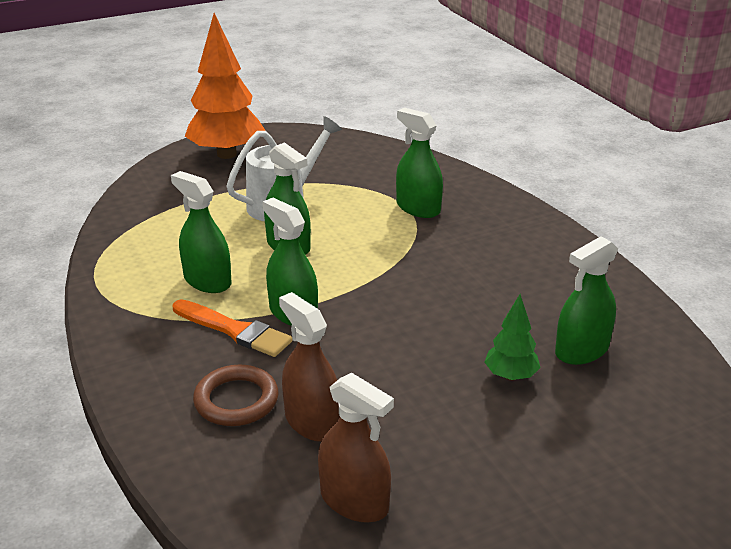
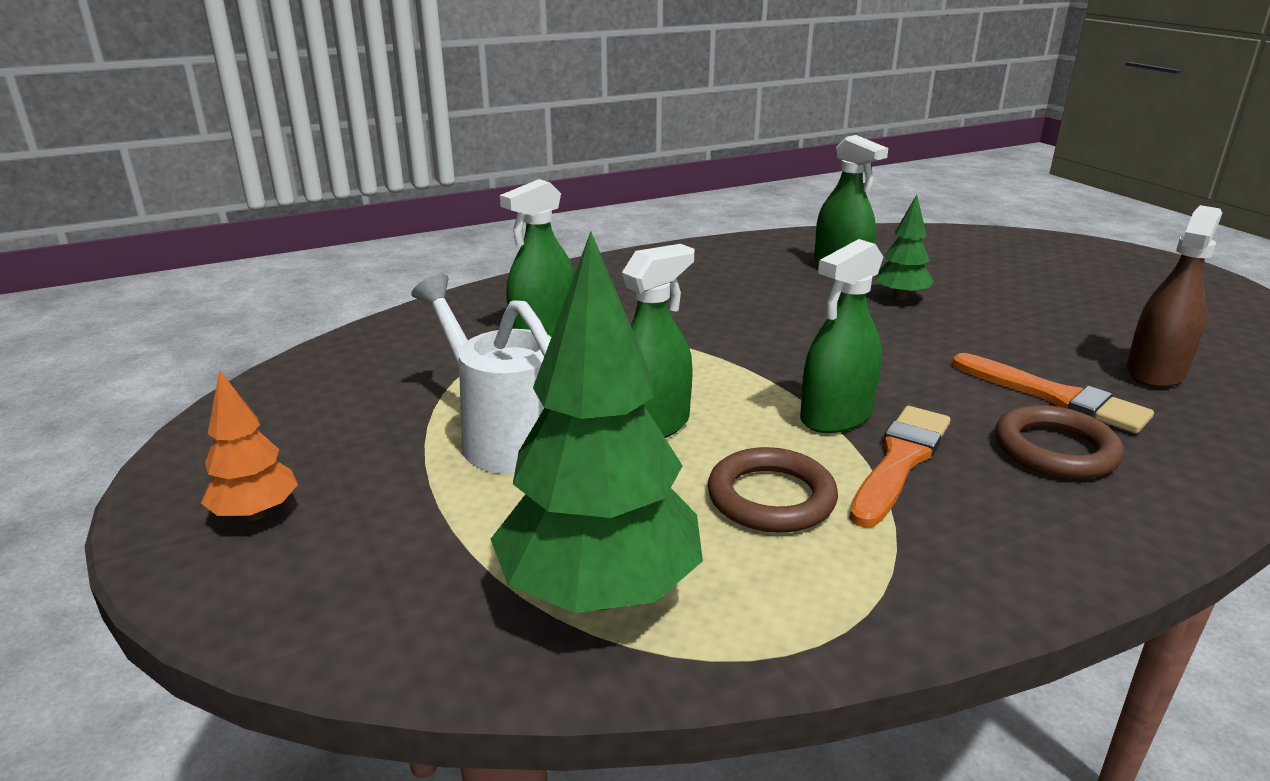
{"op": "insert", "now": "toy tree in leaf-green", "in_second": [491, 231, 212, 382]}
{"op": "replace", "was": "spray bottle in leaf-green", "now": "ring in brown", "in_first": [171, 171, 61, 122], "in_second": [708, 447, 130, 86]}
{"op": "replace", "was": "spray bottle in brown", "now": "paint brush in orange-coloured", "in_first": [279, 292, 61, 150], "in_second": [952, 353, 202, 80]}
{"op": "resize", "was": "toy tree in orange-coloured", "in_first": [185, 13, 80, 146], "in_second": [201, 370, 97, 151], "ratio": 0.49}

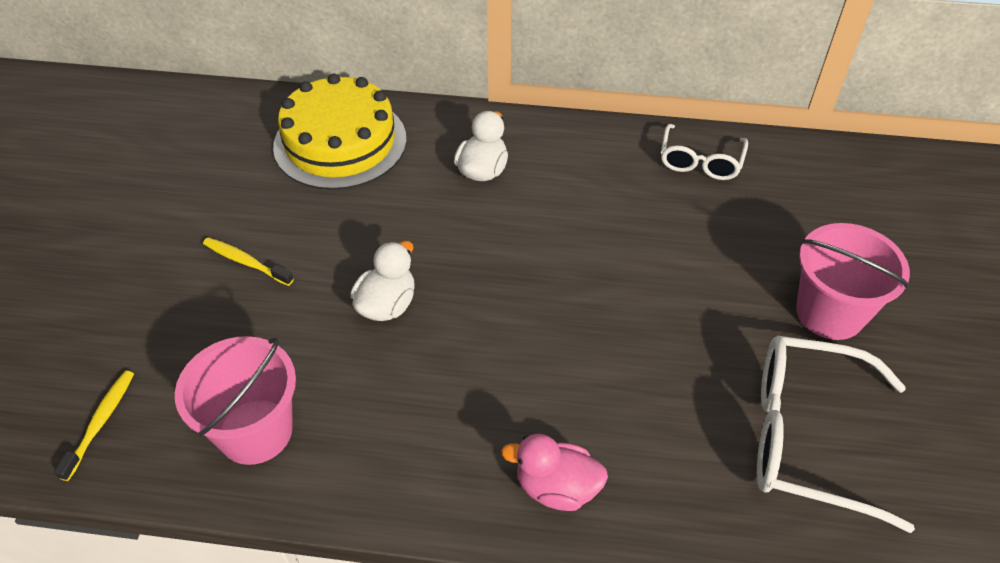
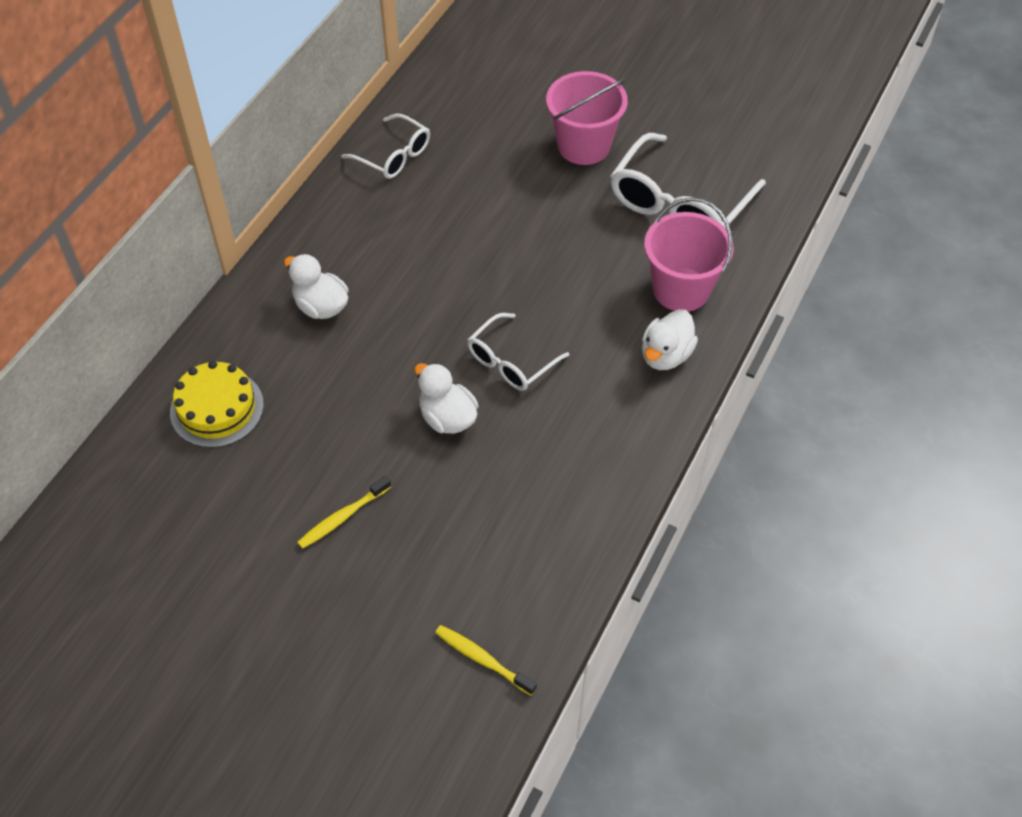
{"op": "insert", "now": "glasses in snow-white", "in_second": [468, 313, 101, 78]}
{"op": "move", "was": "pail in pink", "in_first": [175, 336, 121, 129], "in_second": [644, 198, 89, 114]}
{"op": "recolor", "was": "toy duck in pink", "now": "toy duck in snow-white", "in_first": [501, 434, 107, 77], "in_second": [642, 309, 56, 61]}
{"op": "resize", "was": "cake in yellow", "in_first": [273, 74, 134, 116], "in_second": [170, 361, 94, 87], "ratio": 0.65}

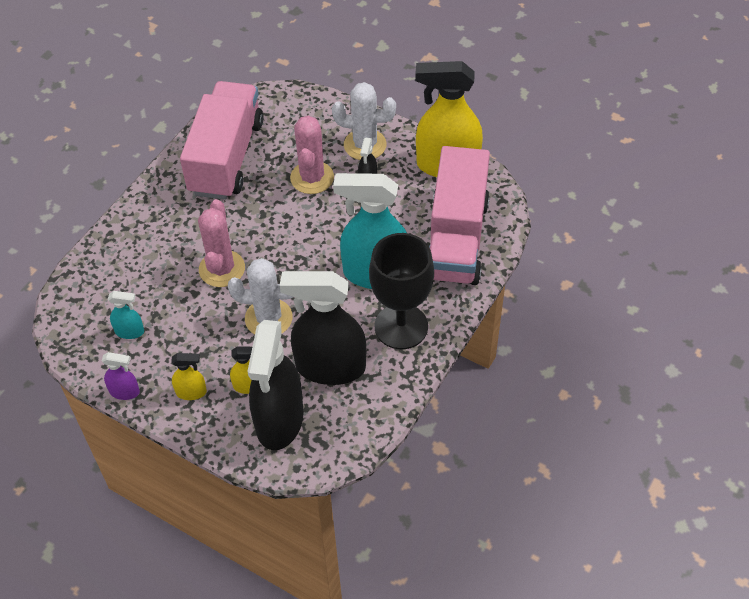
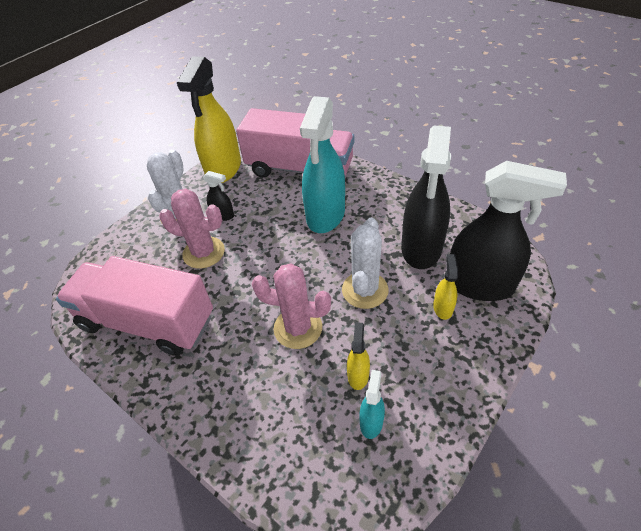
{"op": "delete", "was": "spray bottle in violet", "in_first": [102, 352, 38, 48]}
{"op": "delete", "was": "wine glass in ebony", "in_first": [369, 233, 65, 116]}
{"op": "move", "was": "spray bottle in yellow", "in_first": [171, 353, 36, 47], "in_second": [347, 322, 23, 68]}

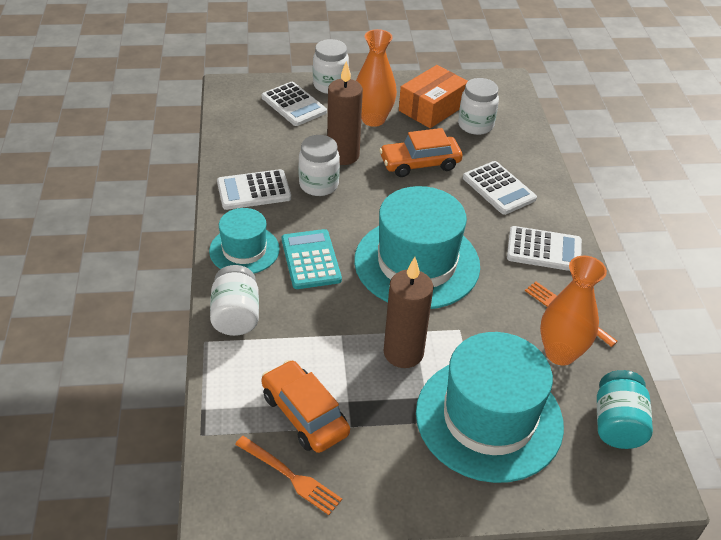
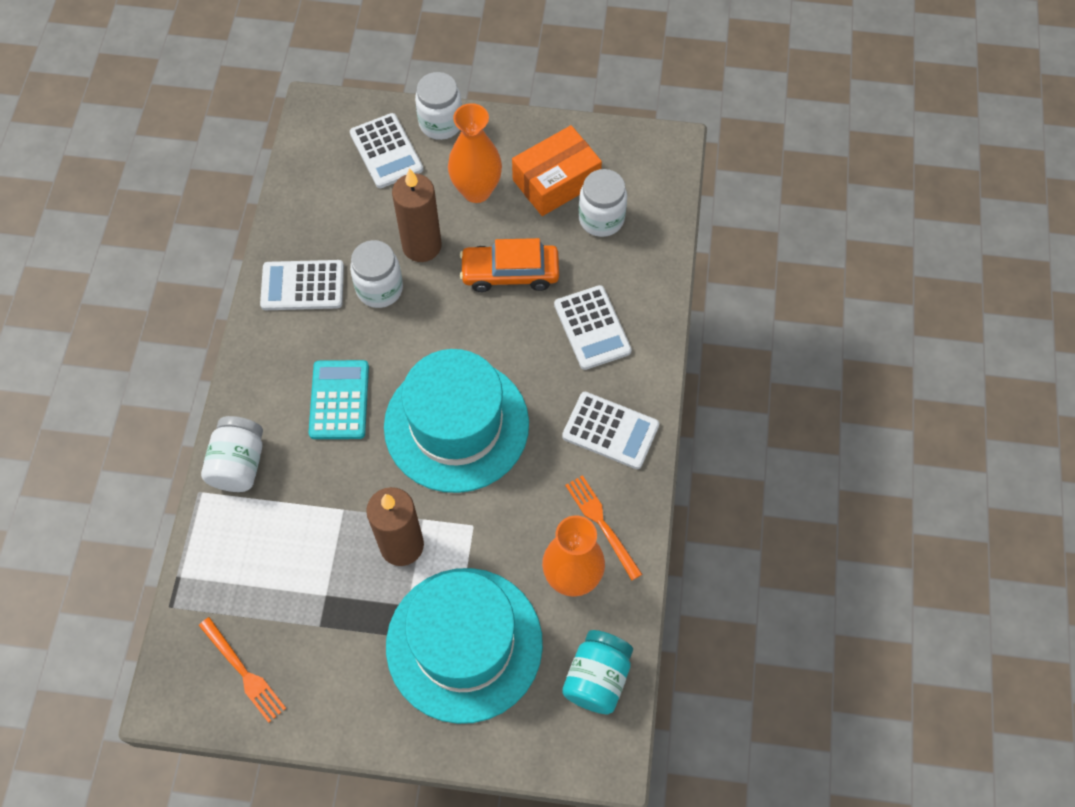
{"op": "delete", "was": "hat in turquoise", "in_first": [209, 208, 71, 66]}
{"op": "delete", "was": "toy car in orange-coloured", "in_first": [261, 360, 89, 93]}

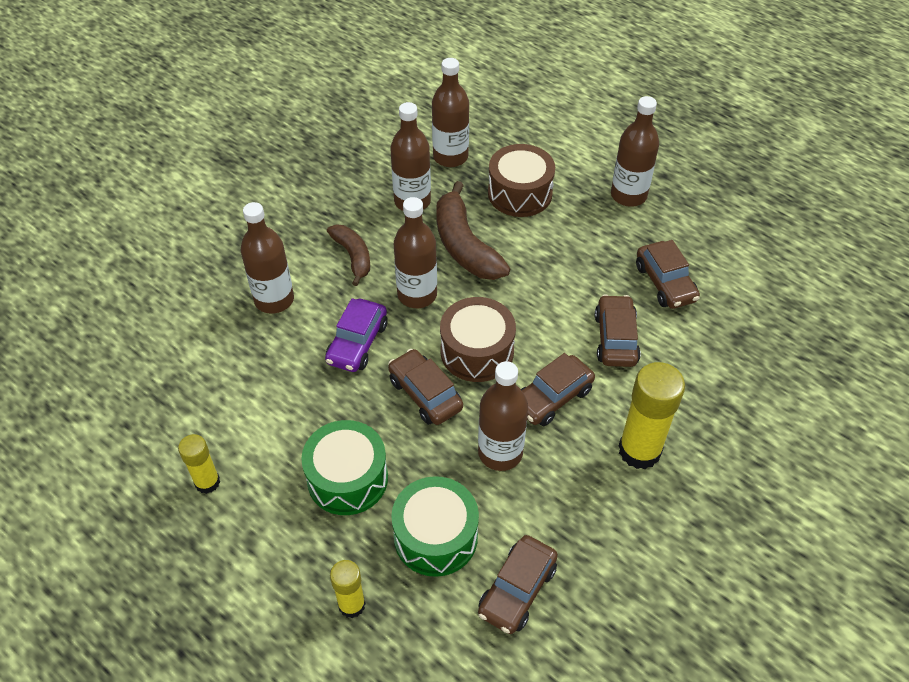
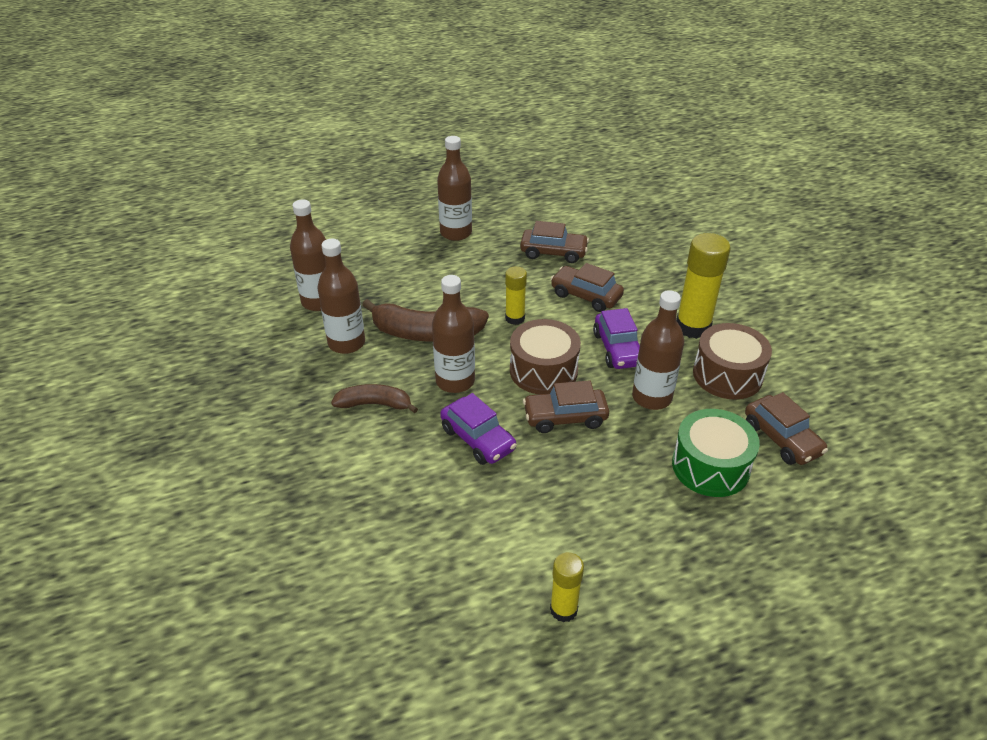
{"op": "delete", "was": "drink bottle in brown", "in_first": [240, 202, 54, 112]}
{"op": "delete", "was": "toy drum in leaf-green", "in_first": [301, 420, 87, 95]}
{"op": "move", "was": "stick of glue in yellow", "in_first": [330, 560, 36, 58], "in_second": [505, 266, 22, 59]}
{"op": "move", "was": "toy drum in brown", "in_first": [488, 144, 67, 73], "in_second": [693, 323, 79, 76]}
{"op": "recolor", "was": "toy car in brown", "now": "toy car in violet", "in_first": [521, 353, 74, 73], "in_second": [593, 308, 47, 61]}

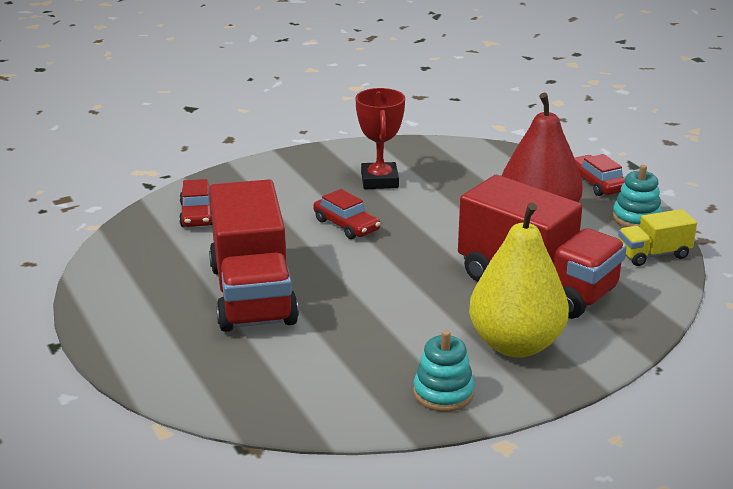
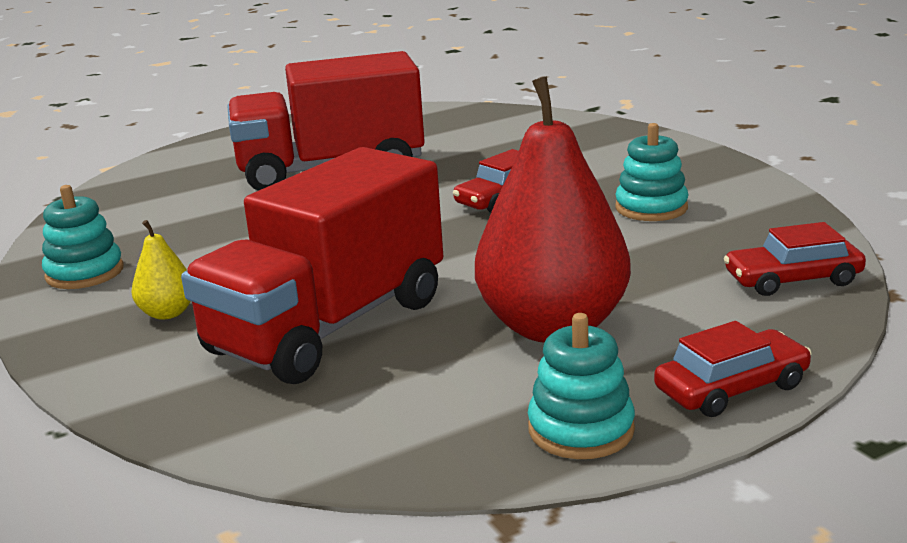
{"op": "delete", "was": "truck in yellow", "in_first": [618, 209, 79, 57]}
{"op": "move", "was": "toy car in crimson", "in_first": [179, 179, 33, 48], "in_second": [723, 222, 143, 74]}
{"op": "replace", "was": "award cup in crimson", "now": "stacking rings in turquoise", "in_first": [355, 88, 50, 101], "in_second": [615, 123, 74, 98]}
{"op": "resize", "was": "pear fruit in yellow", "in_first": [469, 203, 100, 154], "in_second": [132, 220, 59, 100], "ratio": 0.43}

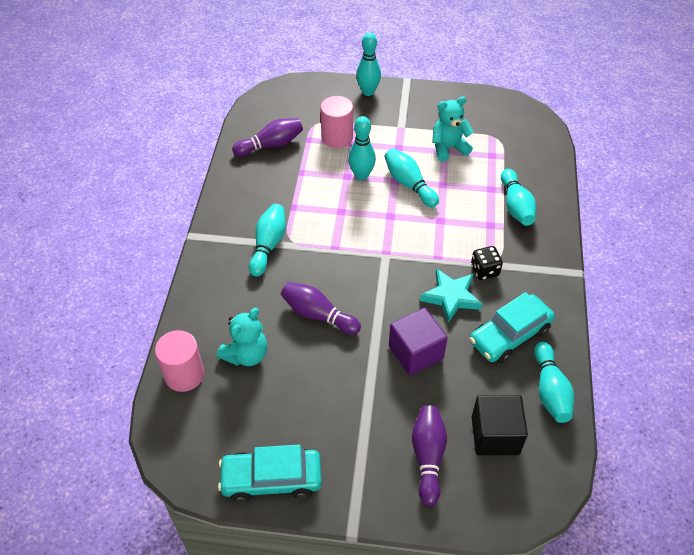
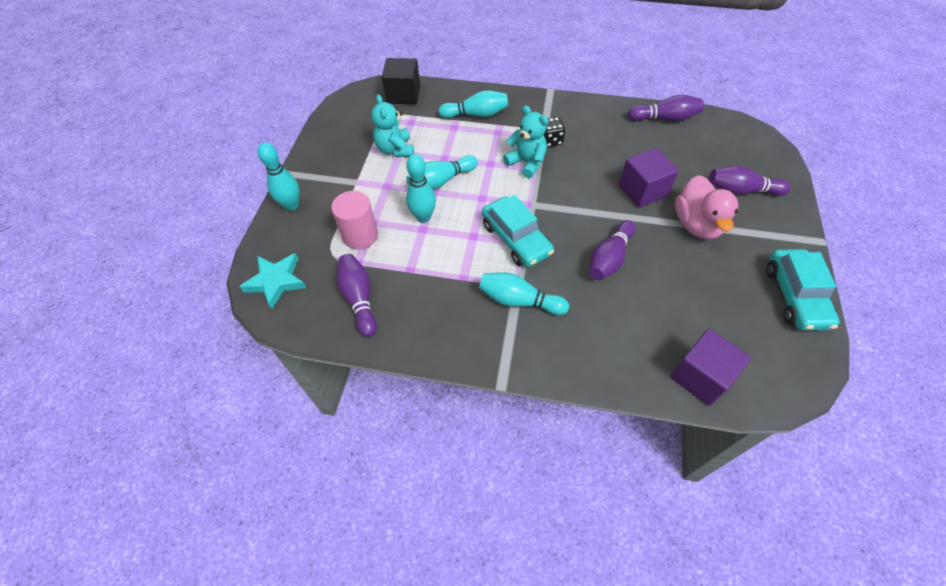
{"op": "insert", "now": "toy duck in pink", "in_second": [675, 175, 63, 64]}
{"op": "move", "was": "stuffed bear in turquoise", "in_first": [217, 308, 50, 58], "in_second": [503, 105, 45, 73]}
{"op": "move", "was": "star in turquoise", "in_first": [420, 268, 62, 55], "in_second": [239, 253, 67, 56]}
{"op": "move", "was": "toy car in turquoise", "in_first": [470, 292, 85, 72], "in_second": [482, 195, 72, 72]}
{"op": "move", "was": "solid cube in ebony", "in_first": [472, 395, 56, 60], "in_second": [382, 58, 38, 46]}
{"op": "replace", "was": "cylinder in pink", "now": "solid cube in violet", "in_first": [155, 330, 49, 62], "in_second": [670, 329, 81, 77]}
{"op": "recolor", "was": "skittle in turquoise", "now": "skittle in violet", "in_first": [534, 342, 40, 81], "in_second": [628, 95, 76, 27]}

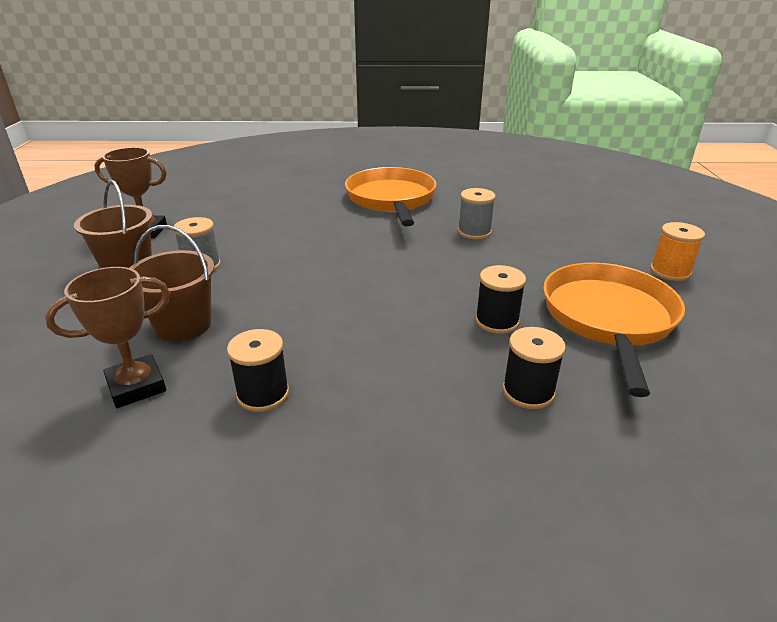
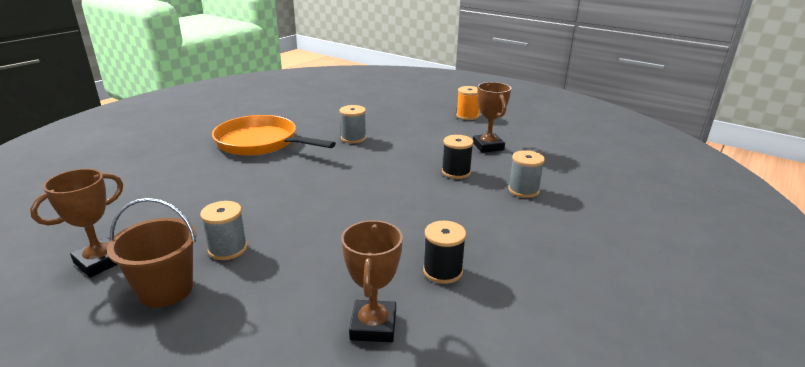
{"op": "delete", "was": "pail in brown", "in_first": [130, 225, 85, 117]}
{"op": "replace", "was": "pan in orange-coloured", "now": "award cup in brown", "in_first": [543, 263, 142, 134], "in_second": [473, 82, 38, 71]}
{"op": "recolor", "was": "bobbin in ebony", "now": "bobbin in ash-grey", "in_first": [503, 327, 63, 82], "in_second": [508, 150, 37, 48]}

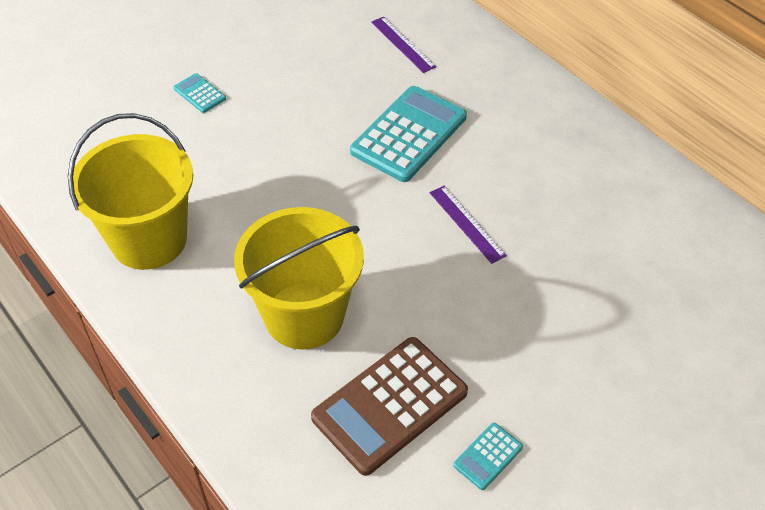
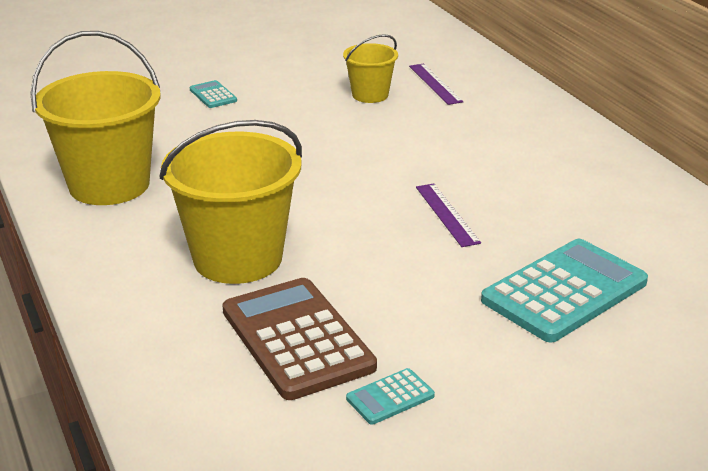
{"op": "insert", "now": "pail in yellow", "in_second": [343, 34, 55, 69]}
{"op": "move", "was": "pocket calculator in turquoise", "in_first": [350, 86, 117, 96], "in_second": [481, 239, 167, 104]}
{"op": "rotate", "was": "pocket calculator in brown", "in_first": [311, 337, 157, 139], "in_second": [222, 278, 155, 122], "clockwise": 90}

